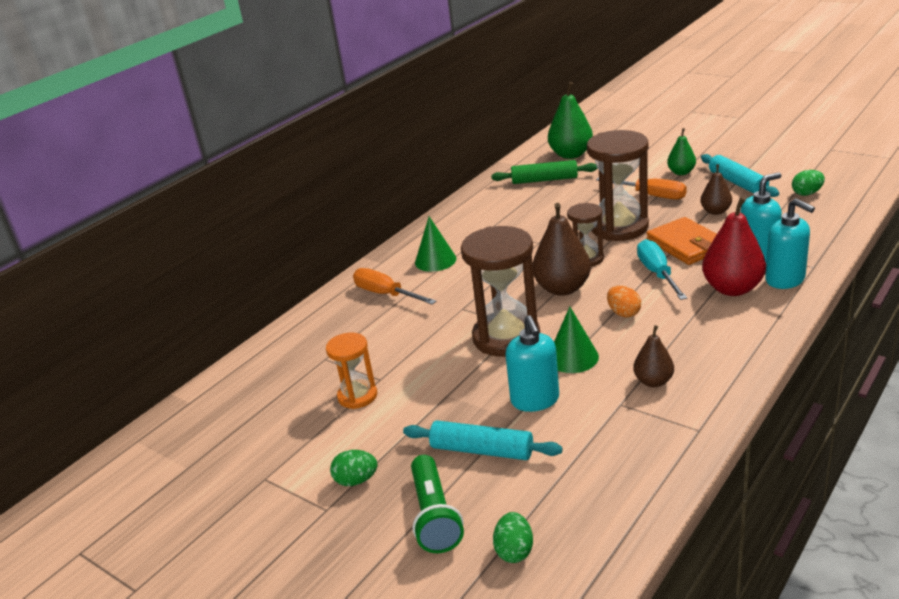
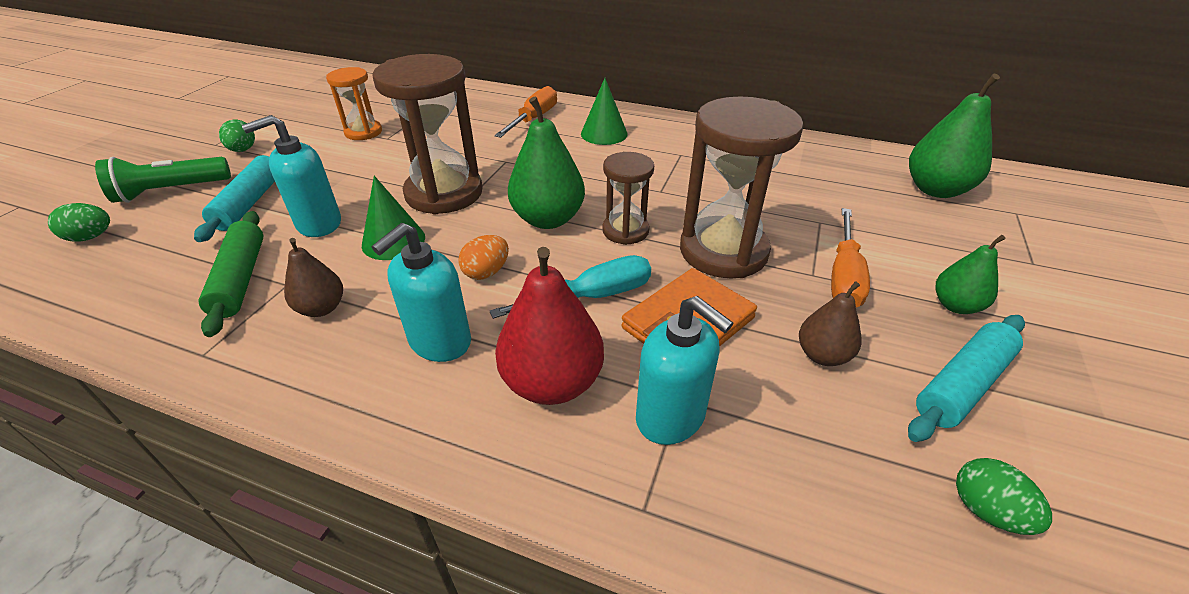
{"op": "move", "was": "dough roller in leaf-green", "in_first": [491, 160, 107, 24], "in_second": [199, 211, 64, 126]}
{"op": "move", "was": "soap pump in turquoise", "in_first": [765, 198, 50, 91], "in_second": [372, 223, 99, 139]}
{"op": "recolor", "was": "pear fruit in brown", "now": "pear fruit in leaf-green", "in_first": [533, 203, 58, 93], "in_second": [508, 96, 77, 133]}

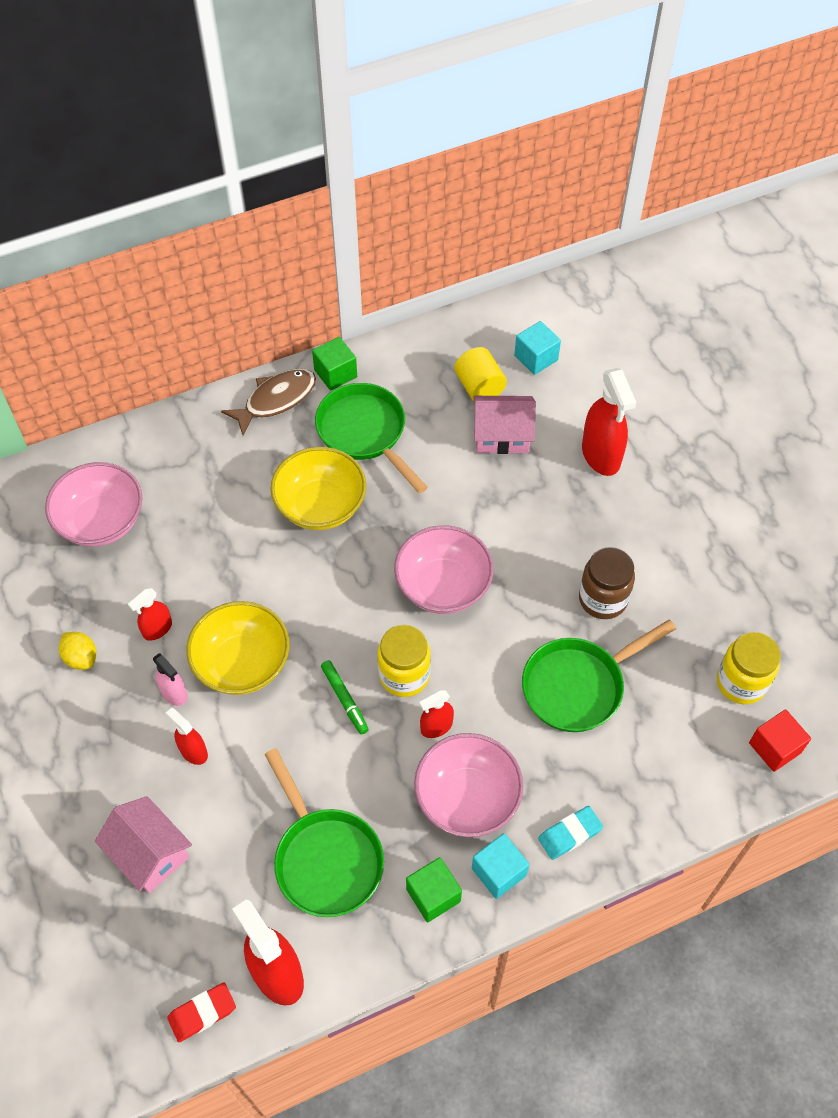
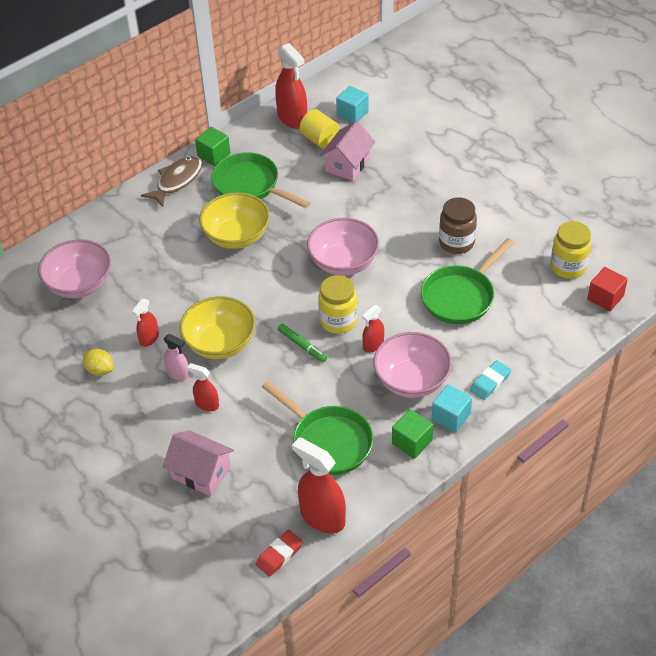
{"op": "move", "was": "spray bottle in crimson", "in_first": [582, 368, 54, 108], "in_second": [275, 43, 32, 86]}
{"op": "rotate", "was": "house in pink", "in_first": [474, 396, 62, 58], "in_second": [319, 121, 56, 60], "clockwise": -45}

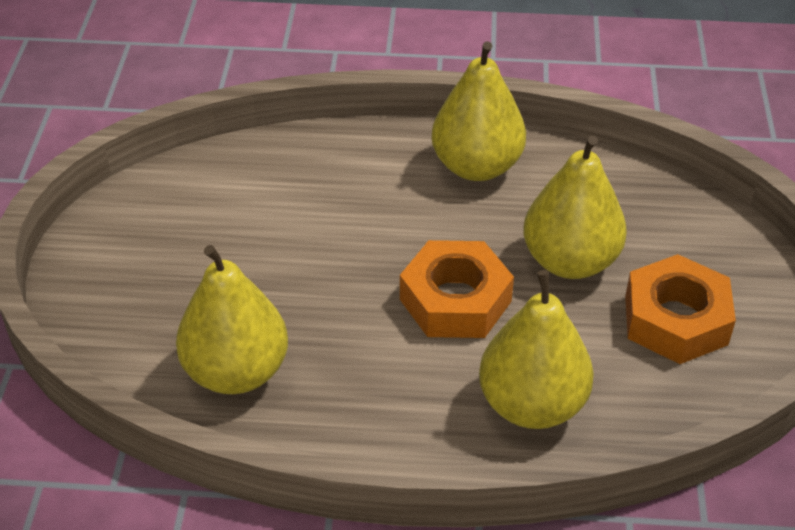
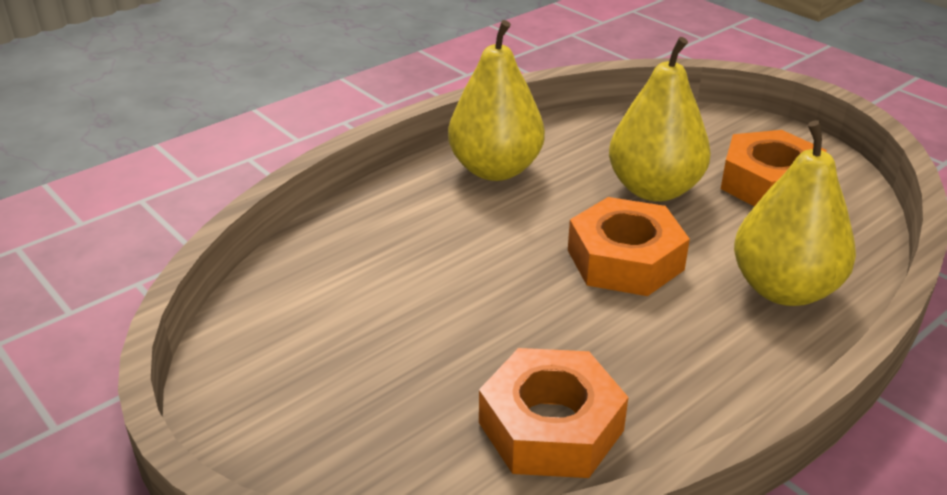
{"op": "replace", "was": "pear fruit in yellow", "now": "hexagon nut in orange-coloured", "in_first": [176, 245, 112, 149], "in_second": [479, 348, 149, 130]}

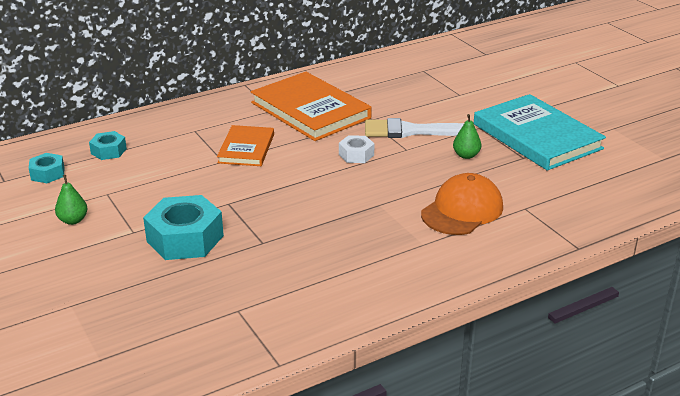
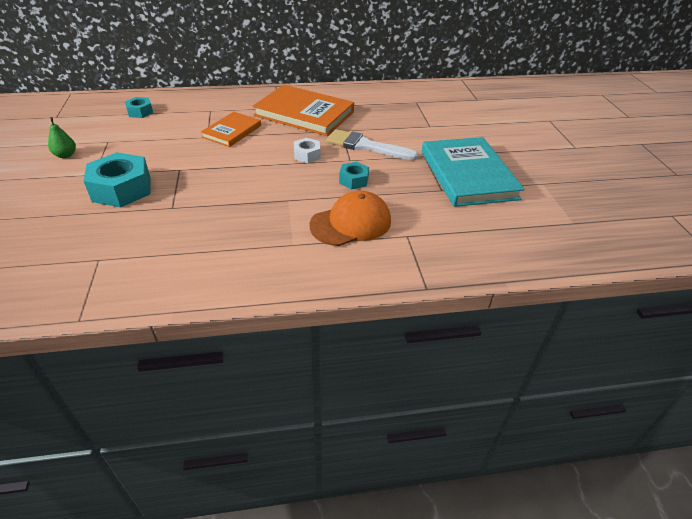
{"op": "delete", "was": "pear fruit in leaf-green", "in_first": [453, 114, 28, 45]}
{"op": "move", "was": "hexagon nut in turquoise", "in_first": [29, 153, 36, 30], "in_second": [339, 162, 30, 27]}
{"op": "rotate", "was": "hardback in orange-coloured", "in_first": [251, 72, 121, 69], "in_second": [253, 85, 101, 51], "clockwise": -45}

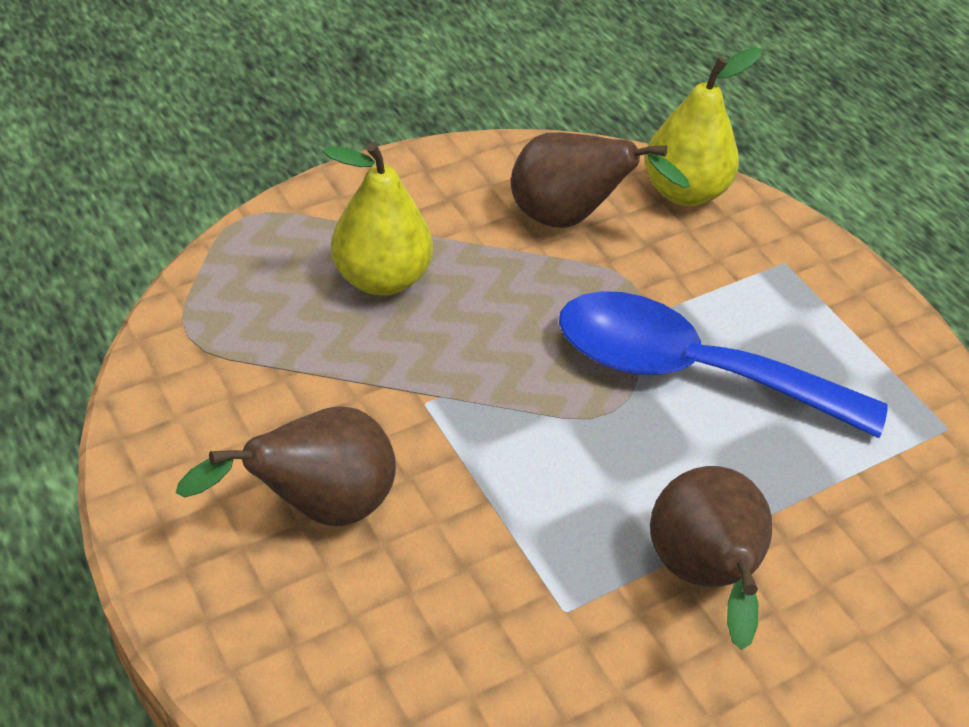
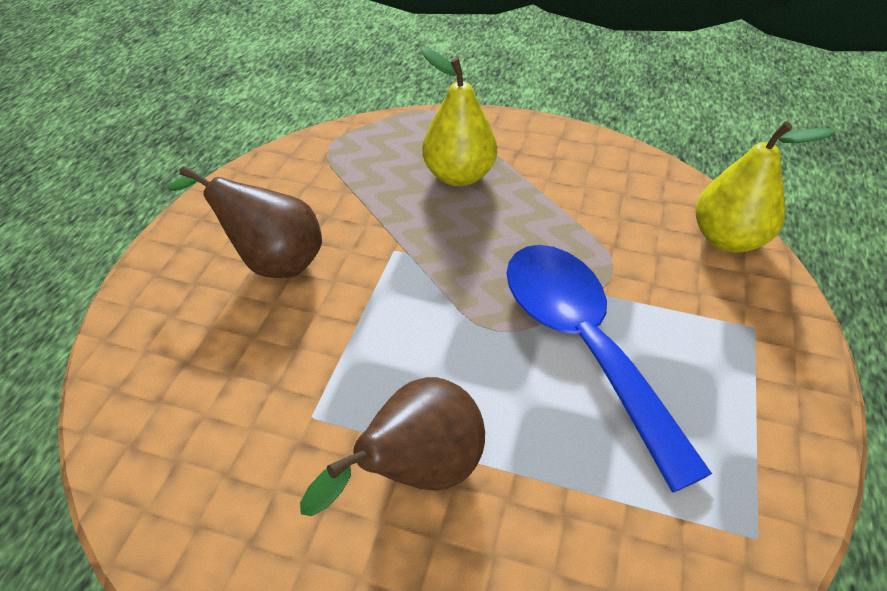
{"op": "delete", "was": "pear fruit in brown", "in_first": [511, 132, 179, 96]}

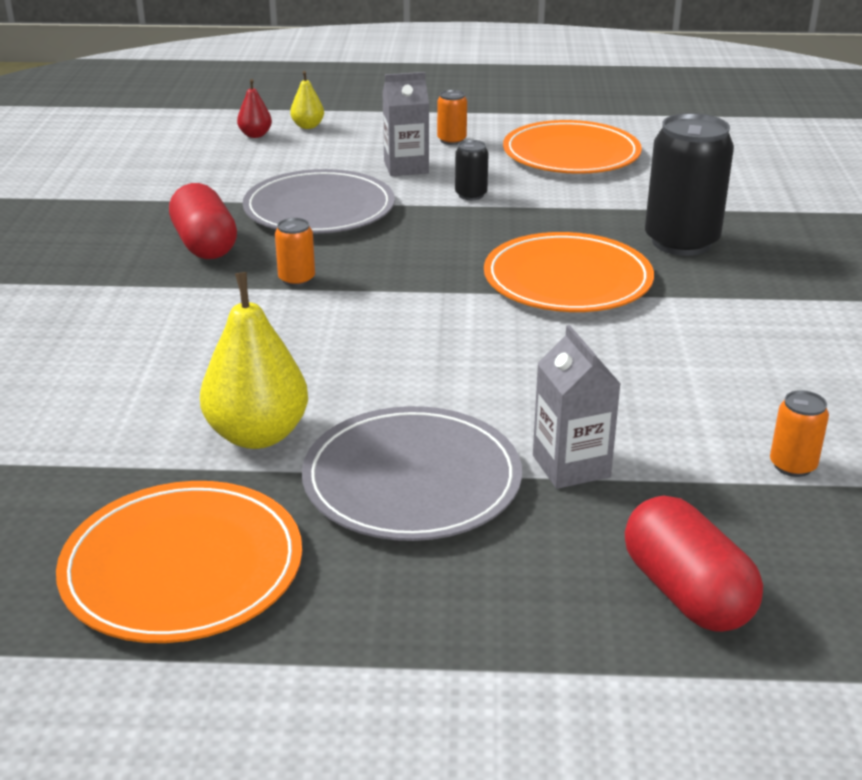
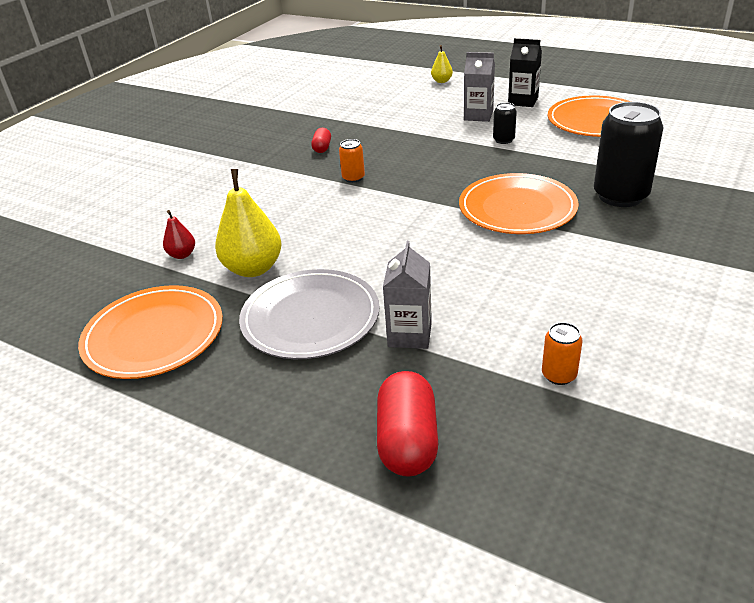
{"op": "delete", "was": "flat dish in ash-grey", "in_first": [242, 169, 153, 65]}
{"op": "move", "was": "pear fruit in crimson", "in_first": [237, 79, 35, 59], "in_second": [163, 210, 32, 49]}
{"op": "replace", "was": "tin in orange-coloured", "now": "carton in ebony", "in_first": [437, 90, 30, 55], "in_second": [508, 38, 34, 69]}
{"op": "resize", "was": "pill shape in crimson", "in_first": [169, 183, 68, 76], "in_second": [311, 128, 20, 25], "ratio": 0.53}

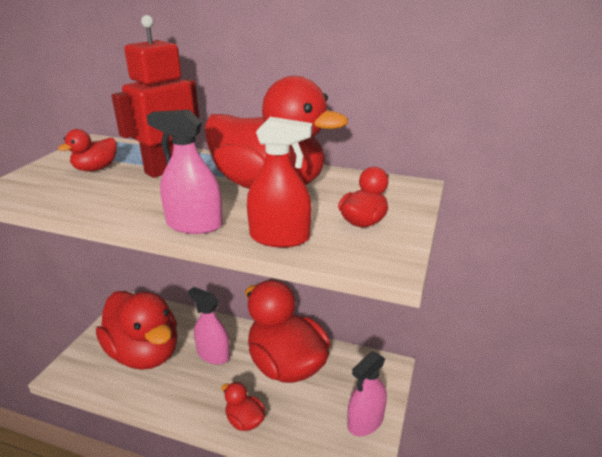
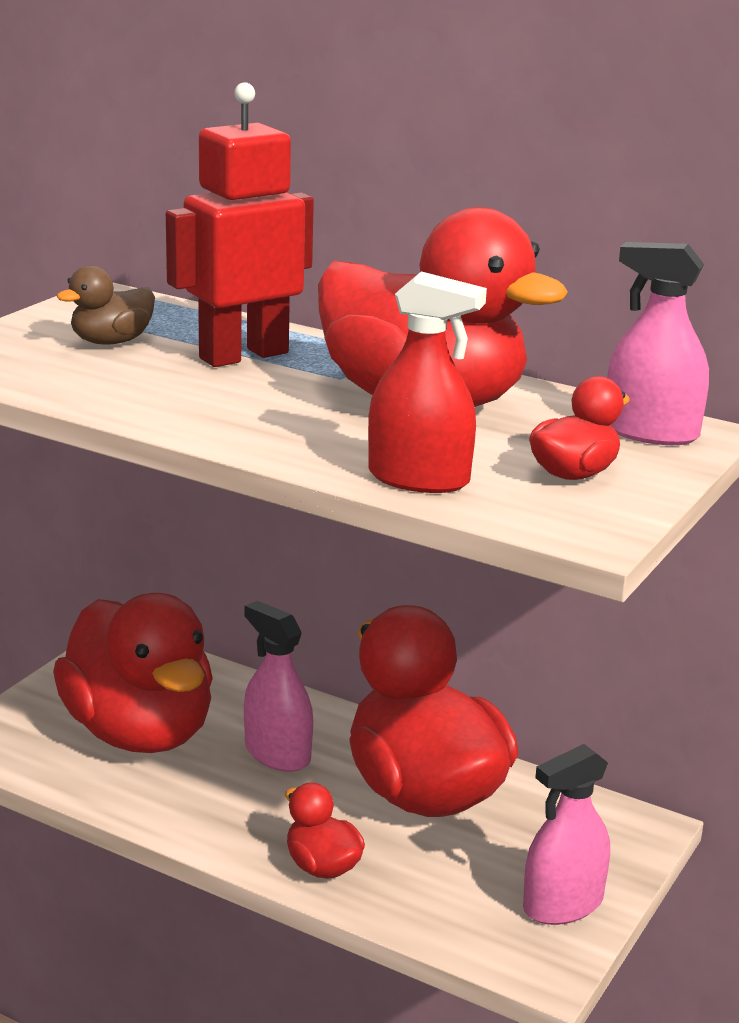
{"op": "move", "was": "spray bottle in pink", "in_first": [147, 110, 76, 124], "in_second": [607, 242, 102, 203]}
{"op": "recolor", "was": "toy duck in crimson", "now": "toy duck in brown", "in_first": [58, 129, 59, 42], "in_second": [57, 265, 98, 79]}

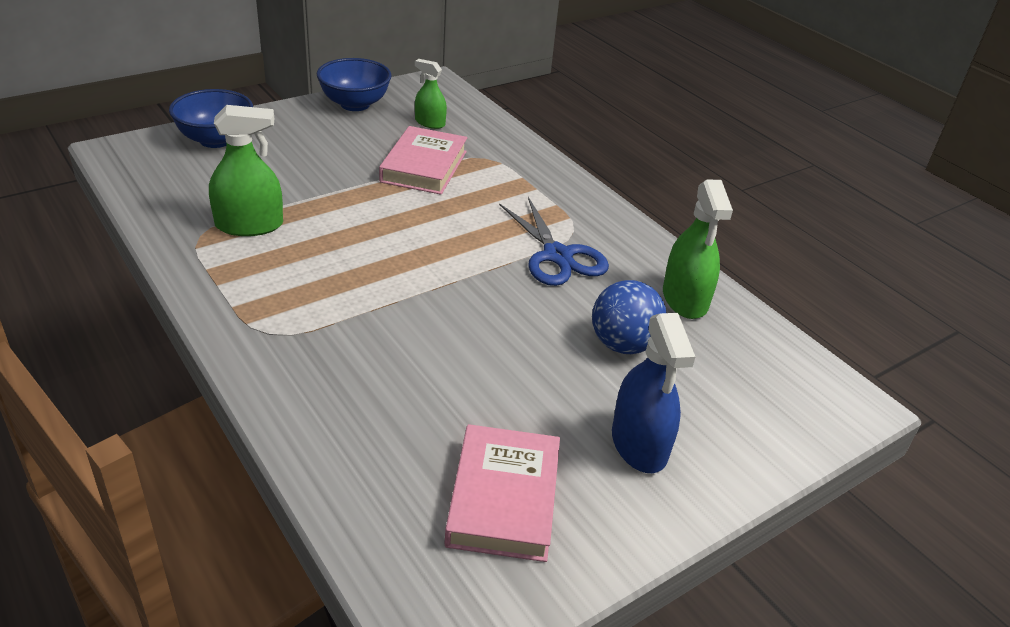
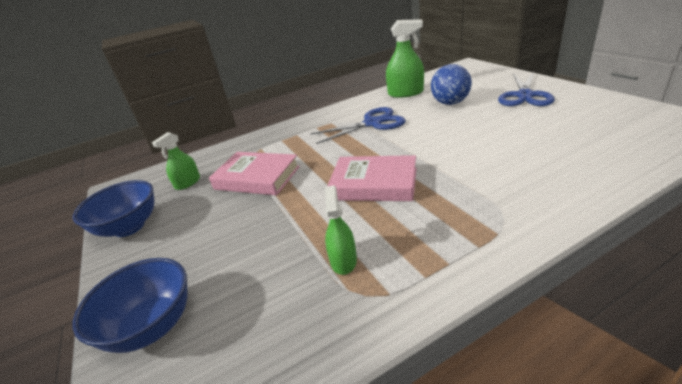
{"op": "move", "was": "hardback in pink", "in_first": [445, 424, 115, 138], "in_second": [327, 155, 90, 46]}
{"op": "replace", "was": "spray bottle in royal blue", "now": "shears in royal blue", "in_first": [612, 313, 83, 160], "in_second": [498, 72, 57, 34]}
{"op": "resize", "was": "spray bottle in leaf-green", "in_first": [209, 105, 74, 131], "in_second": [325, 185, 32, 90], "ratio": 0.61}

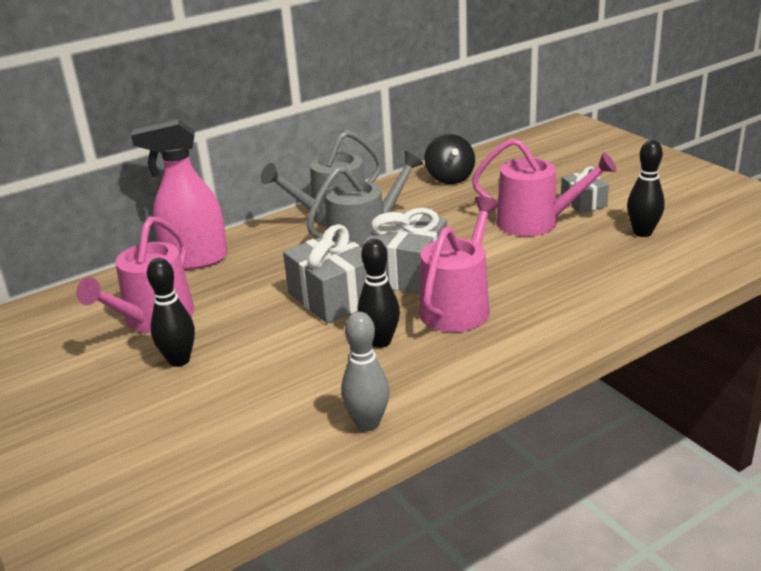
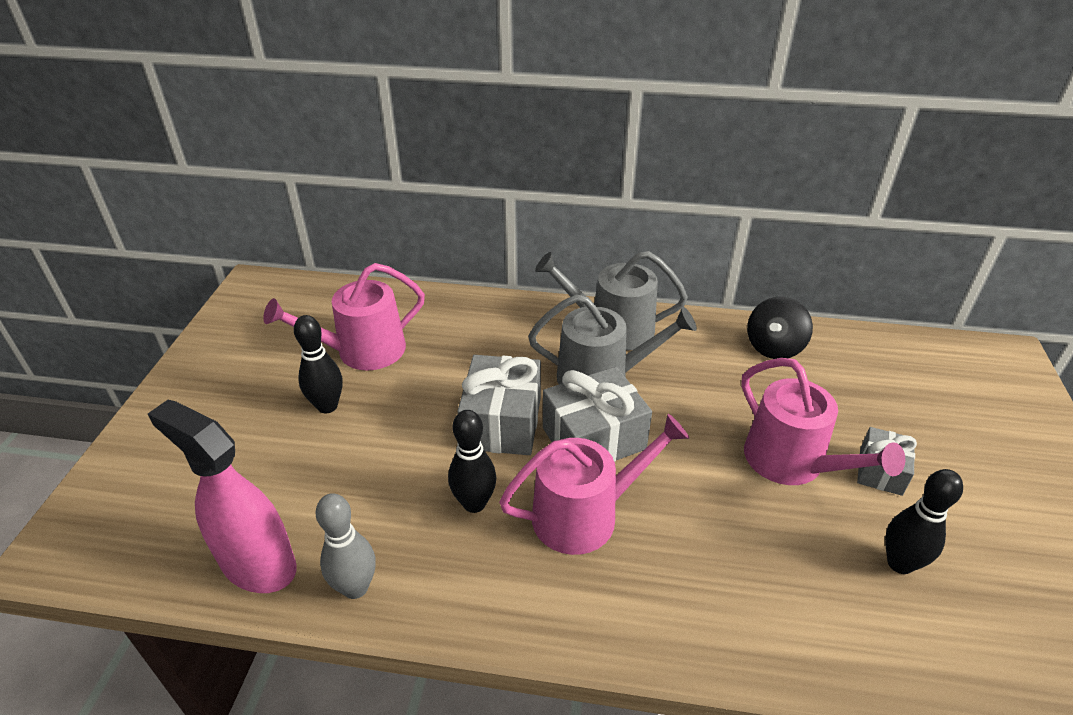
{"op": "move", "was": "spray bottle in pink", "in_first": [131, 119, 97, 151], "in_second": [148, 400, 149, 193]}

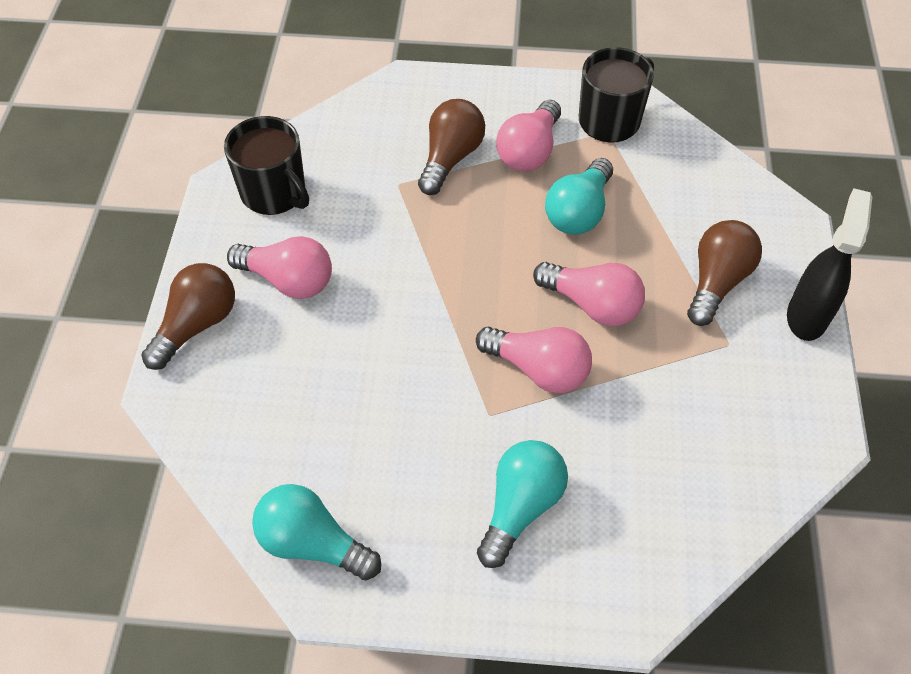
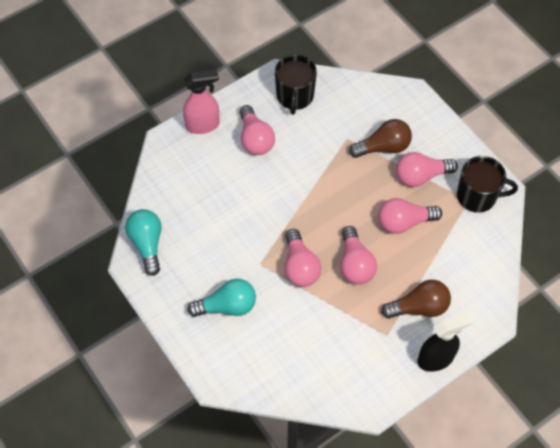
{"op": "replace", "was": "lightbulb in brown", "now": "spray bottle in pink", "in_first": [141, 263, 94, 107], "in_second": [183, 69, 37, 65]}
{"op": "recolor", "was": "lightbulb in turquoise", "now": "lightbulb in pink", "in_first": [545, 158, 68, 77], "in_second": [378, 198, 64, 36]}

